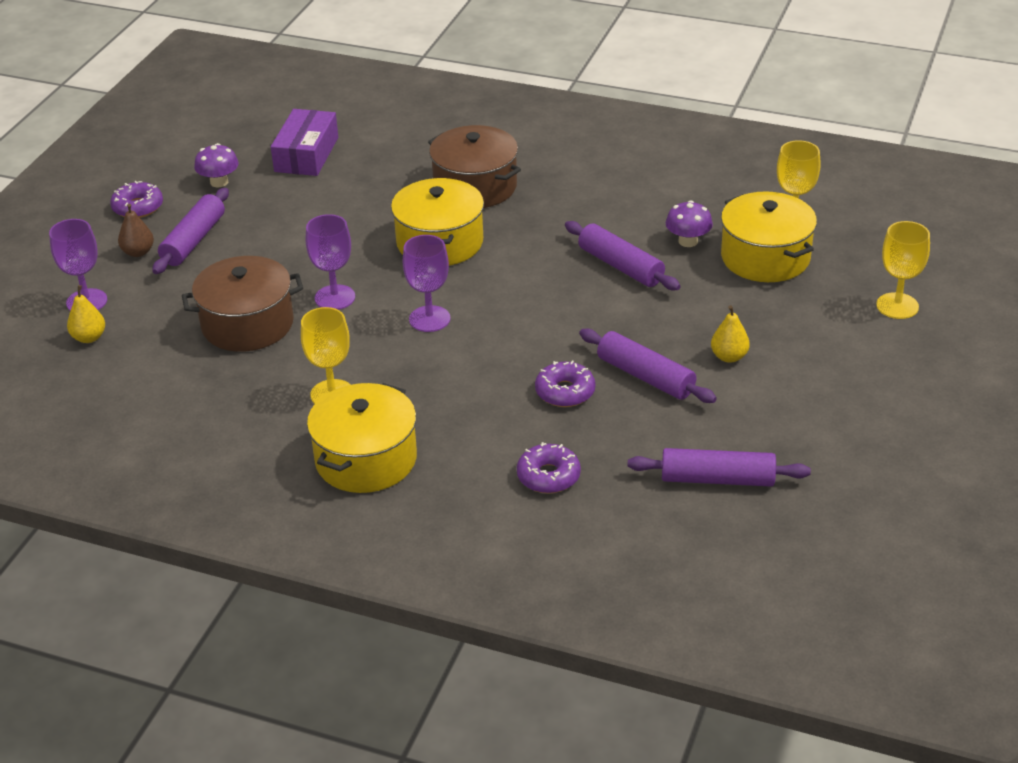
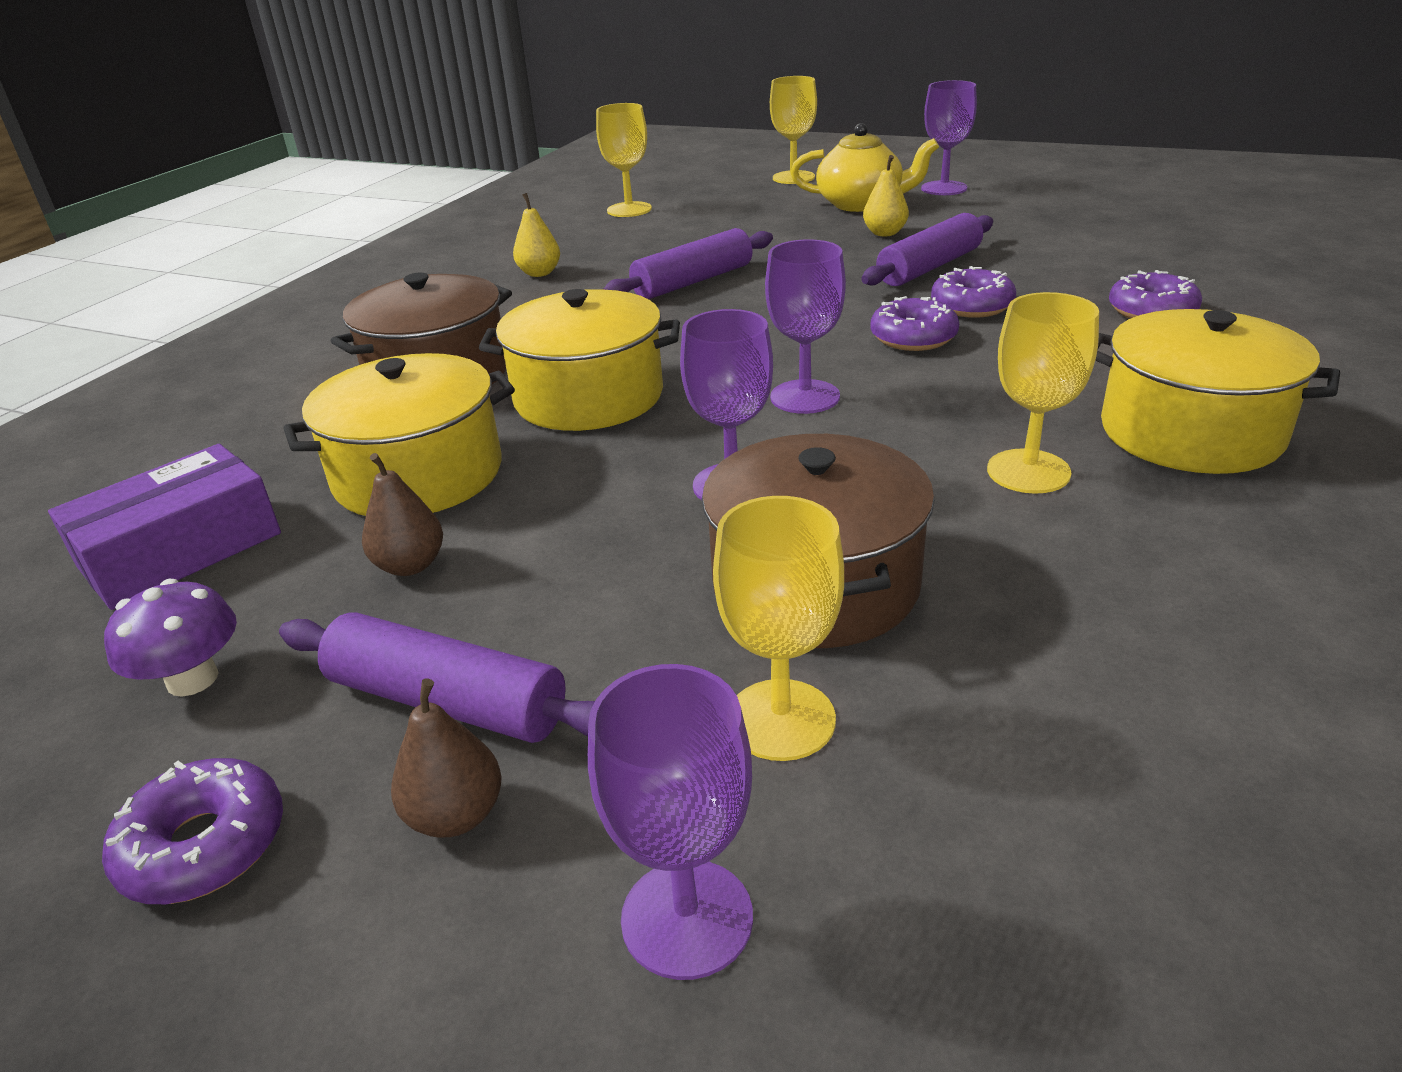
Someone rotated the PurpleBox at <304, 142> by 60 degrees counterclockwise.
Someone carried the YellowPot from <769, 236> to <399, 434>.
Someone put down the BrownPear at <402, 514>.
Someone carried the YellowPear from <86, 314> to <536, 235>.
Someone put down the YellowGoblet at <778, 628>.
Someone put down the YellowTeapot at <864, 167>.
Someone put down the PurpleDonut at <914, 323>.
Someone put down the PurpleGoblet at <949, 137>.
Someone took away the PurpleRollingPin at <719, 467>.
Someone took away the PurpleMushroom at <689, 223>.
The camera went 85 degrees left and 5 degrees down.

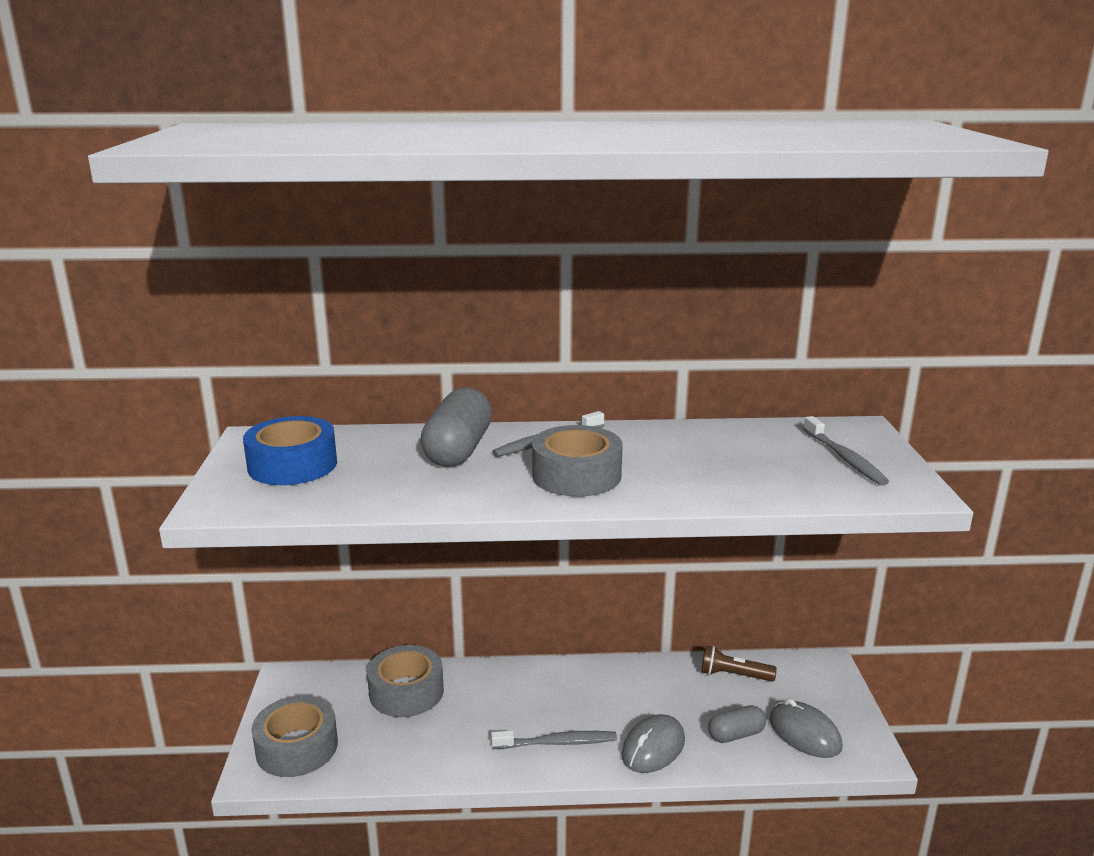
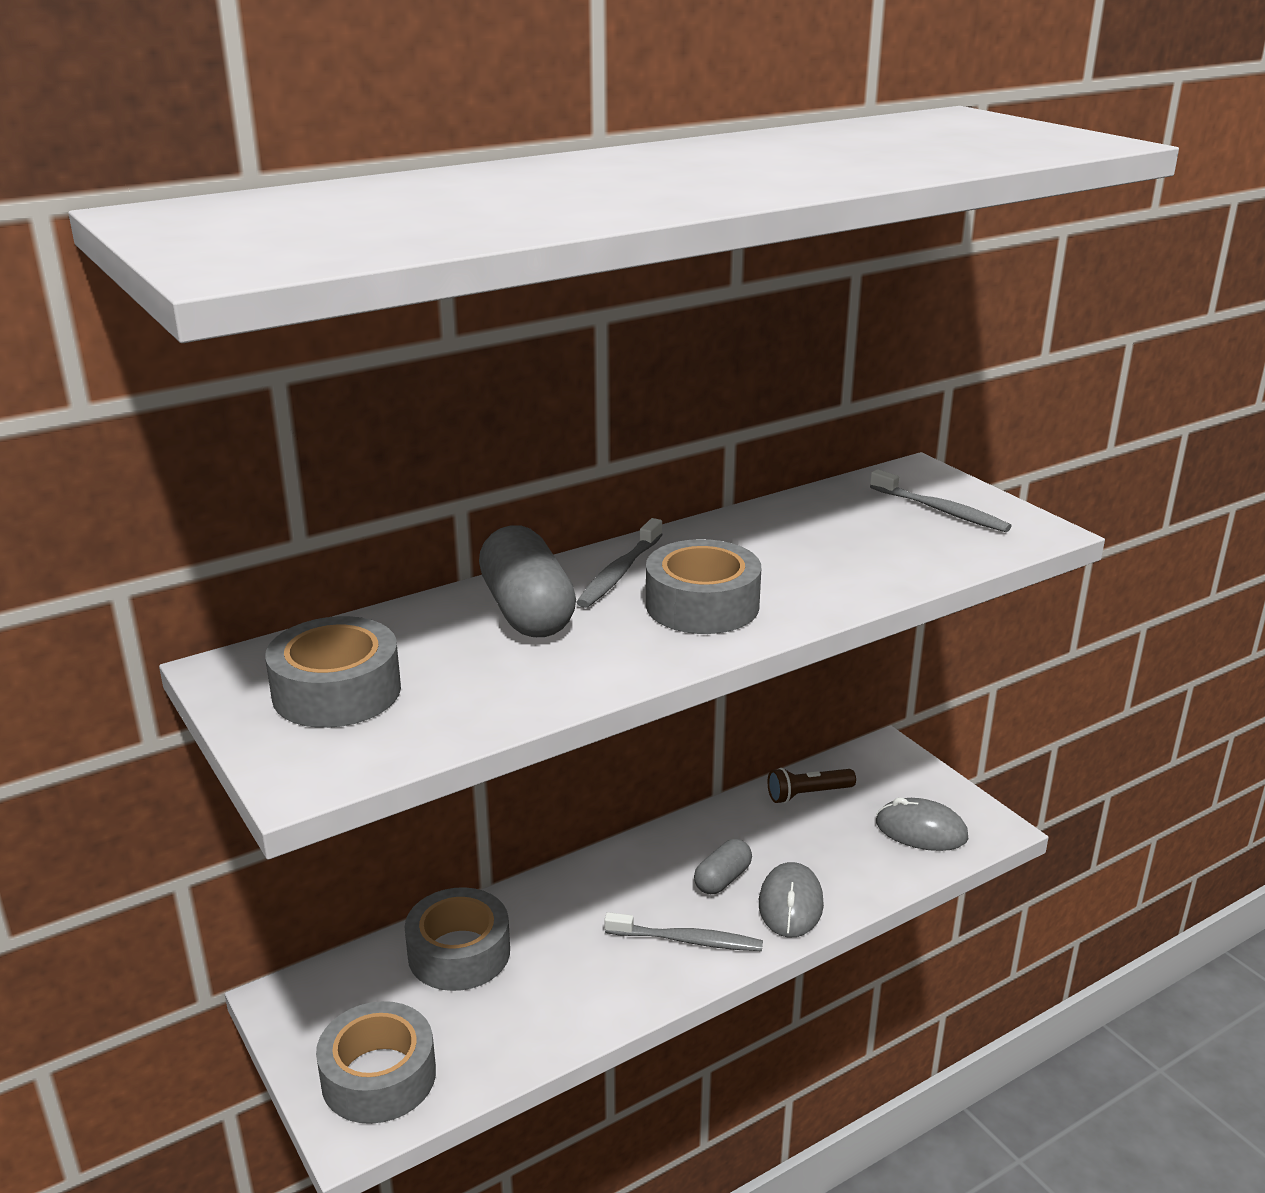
Someone repainted the BlueTape at <290, 450>, which became the GreyTape at <333, 672>.
Someone rotated the GreyToothbrush at <554, 740> by 45 degrees clockwise.
Someone carried the GreyCapsule from <737, 724> to <723, 866>.
The camera went 30 degrees left and 5 degrees up.

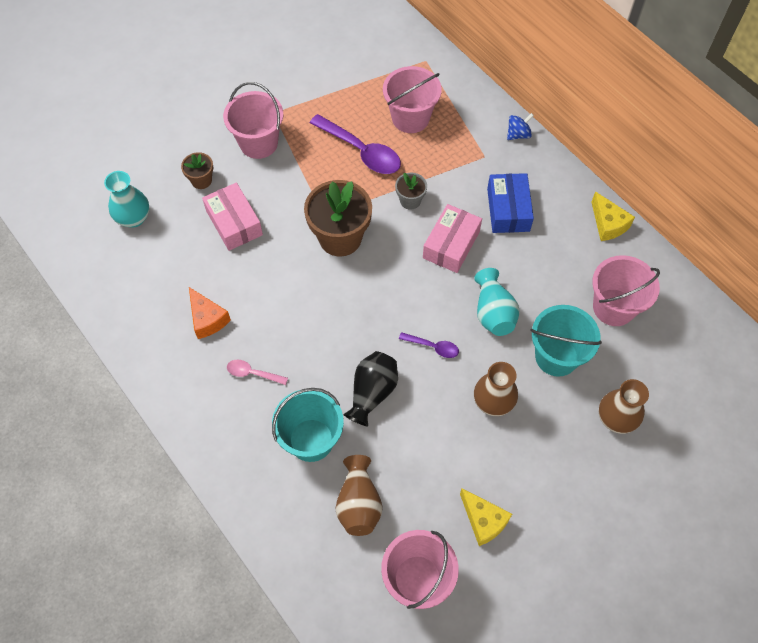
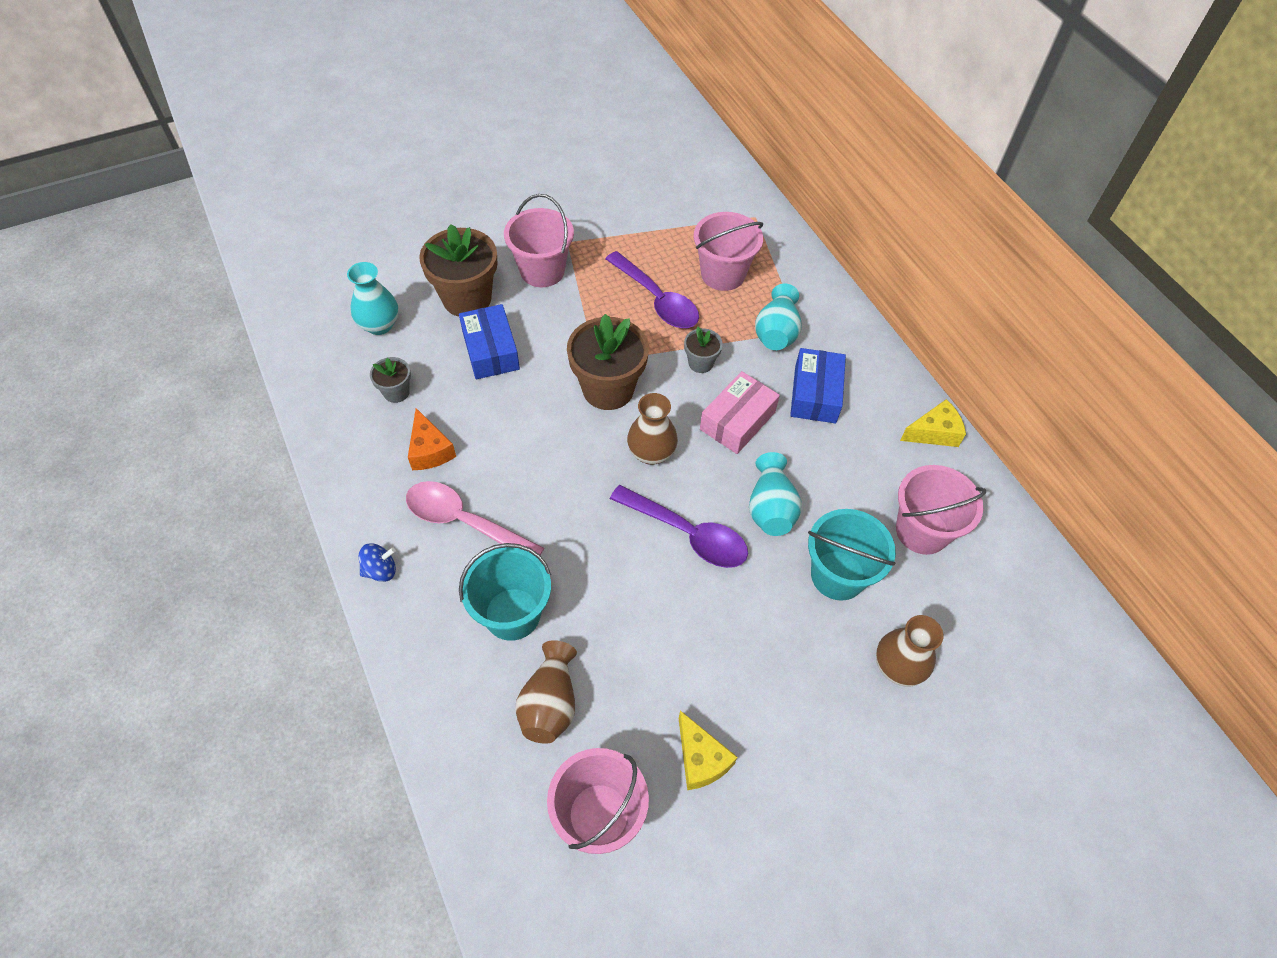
Someone carried the BlueSpinningTop from <520, 126> to <377, 562>.
Someone put down the GreyFlowerPot at <390, 380>.
Someone scaled the PinkSpoon at <257, 372> by 1.99.
Someone scaled the BrownFlowerPot at <197, 170> by 2.02.
Someone repainted the PinkBox at <232, 217>, which became the BlueBox at <489, 341>.
Someone scaled the PurpleSpoon at <429, 345> by 1.99.
Someone carried the BrownVase from <496, 389> to <652, 429>.
Someone put down the TurquoiseVase at <778, 317>.
Someone rotated the YellowCheese at <613, 216> by 90 degrees counterclockwise.
Someone took away the BlackVase at <370, 389>.
The camera went 10 degrees right and 5 degrees down.

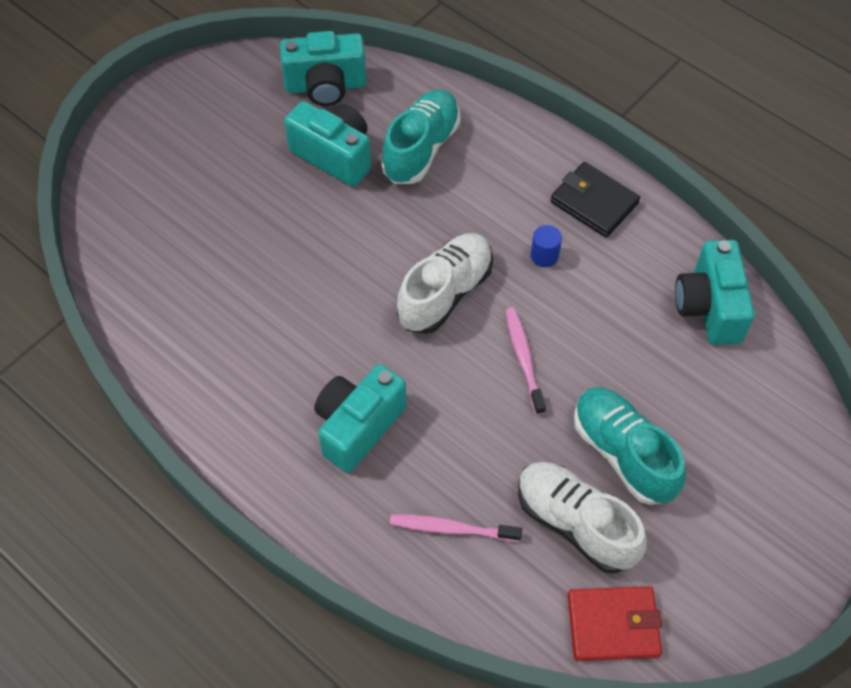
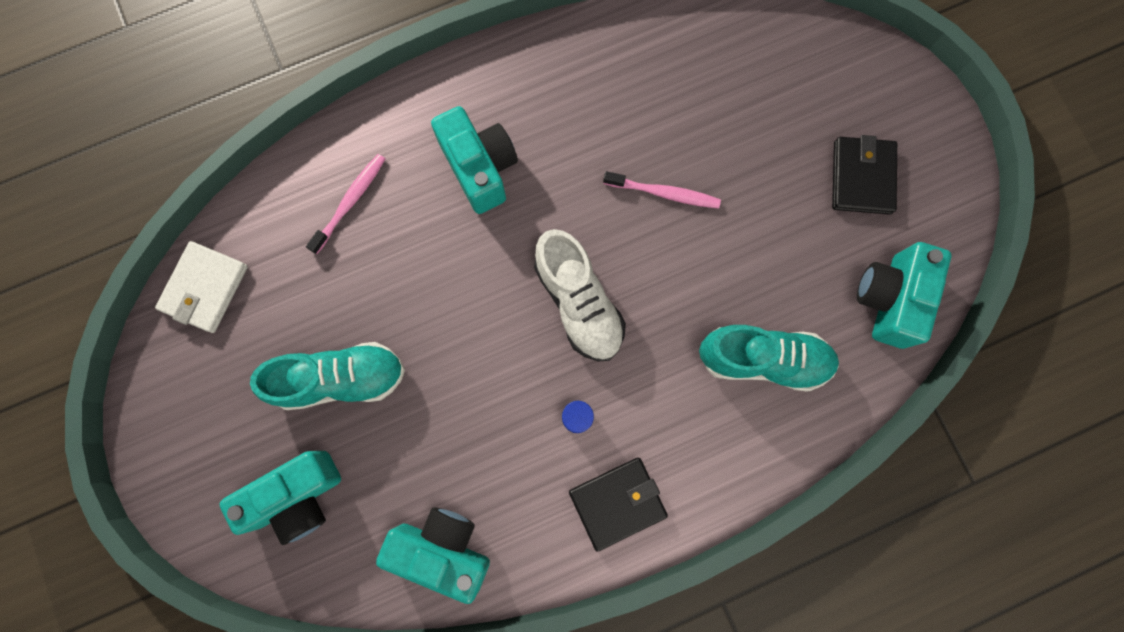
Someone repainted the RedWallet at <615, 623>, which became the WhiteWallet at <201, 287>.
Someone carried the TurquoiseCamera from <327, 144> to <280, 498>.
Someone carried the PinkToothbrush from <525, 361> to <662, 190>.
Someone rotated the TurquoiseShoe at <420, 136> by 45 degrees counterclockwise.
Someone put down the BlackWallet at <864, 175>.
Someone took away the WhiteShoe at <582, 517>.
The camera went 115 degrees right and 20 degrees up.

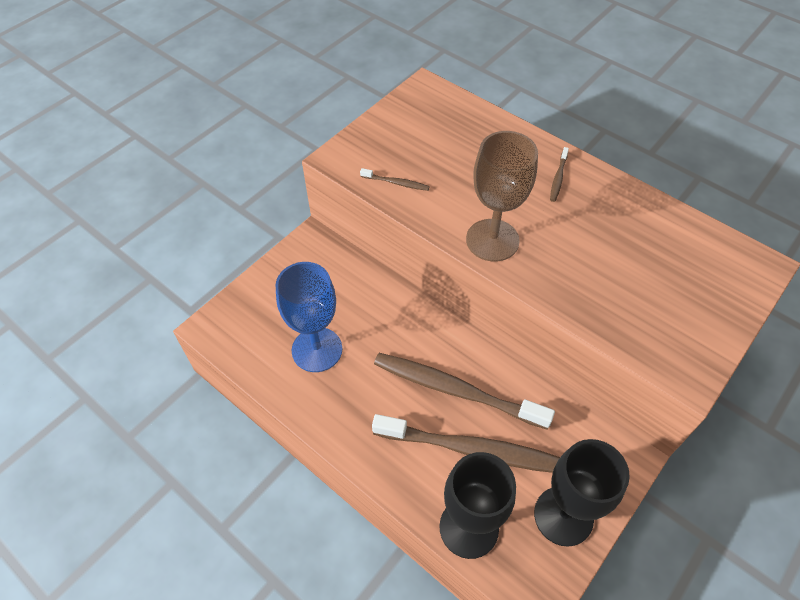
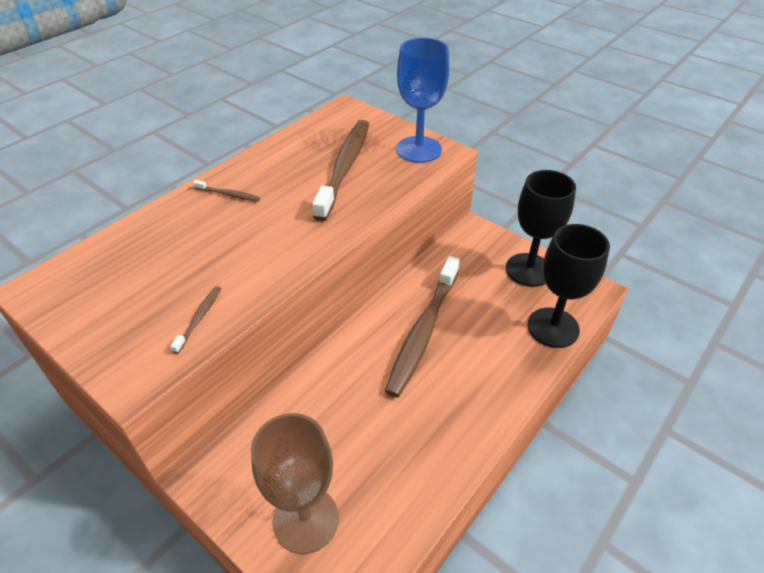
Someone carried the BrownGoblet from <502, 196> to <295, 483>.
Someone carried the BrownToothbrush from <466, 443> to <340, 170>.
Someone carried the BlueGoblet from <309, 317> to <422, 100>.
The camera went 90 degrees left and 10 degrees down.

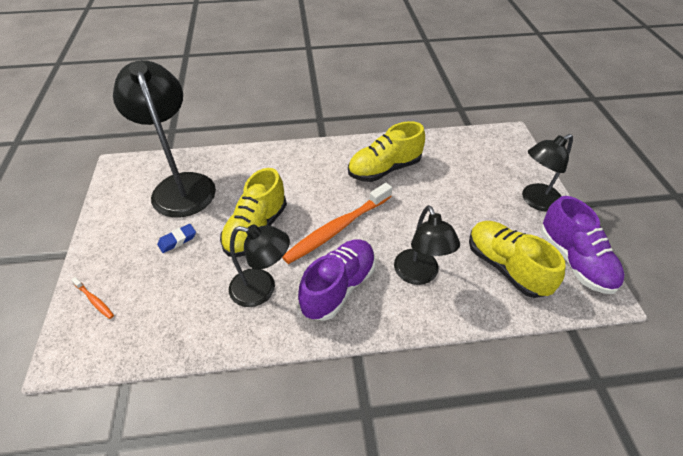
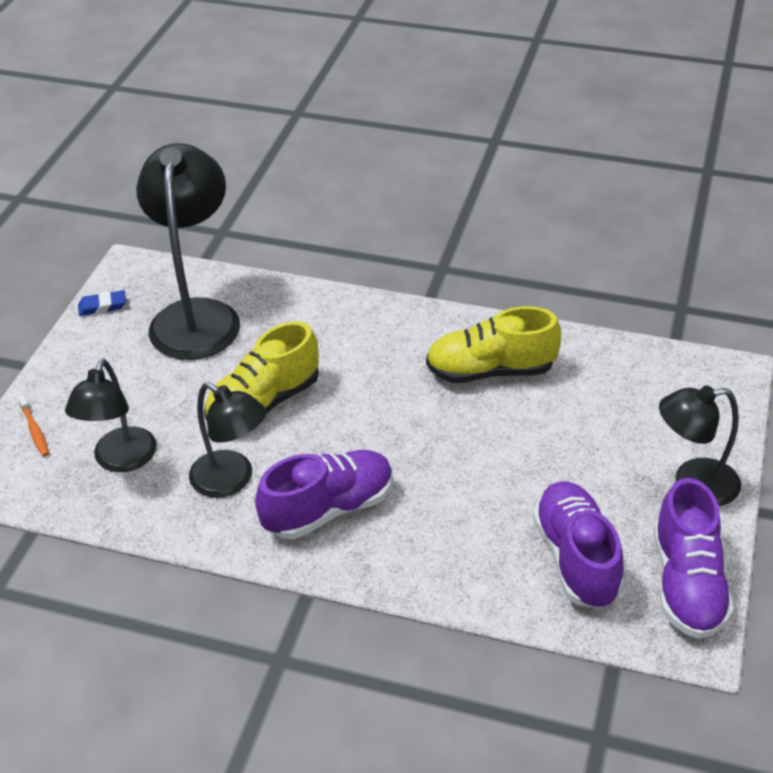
Someone carried the BlackLamp from <427, 245> to <111, 415>.
Someone carried the BlueEraser from <176, 238> to <102, 303>.
Someone repainted the YellowShoe at <517, 259>, which became the PurpleShoe at <578, 545>.
Someone took away the OrangeToothbrush at <337, 223>.
The camera went 25 degrees right and 5 degrees down.

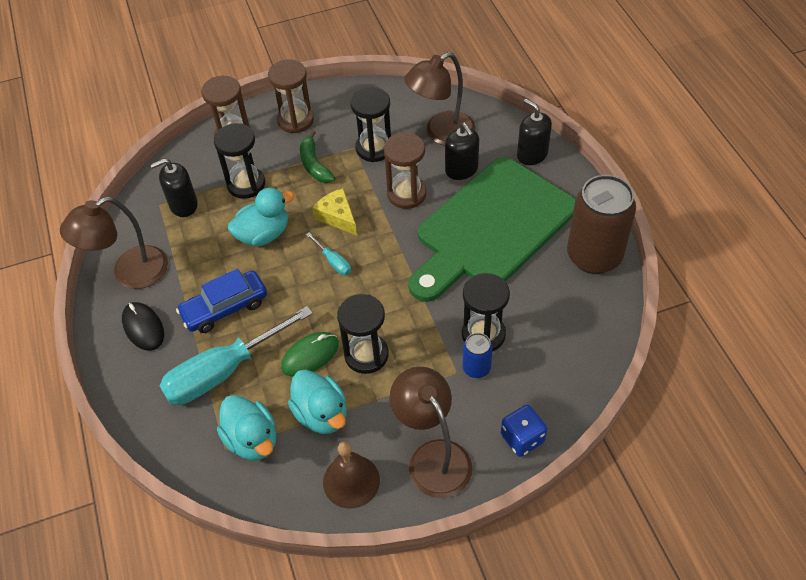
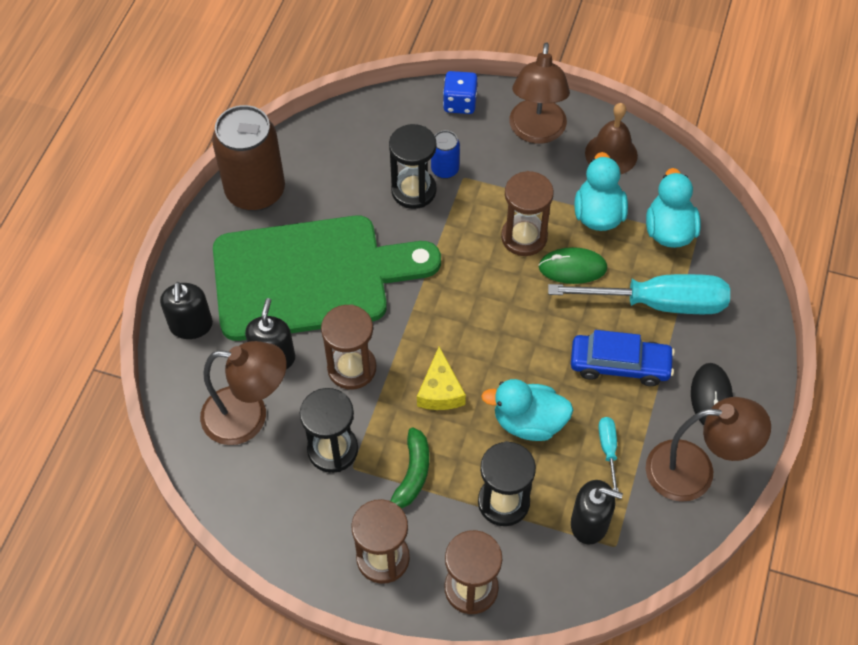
Someone repainted the BlackHourglass at <363, 334>, which became the BrownHourglass at <527, 213>.
Someone carried the TurquoiseScrewdriver from <328, 253> to <608, 454>.
The camera went 145 degrees left and 5 degrees up.

